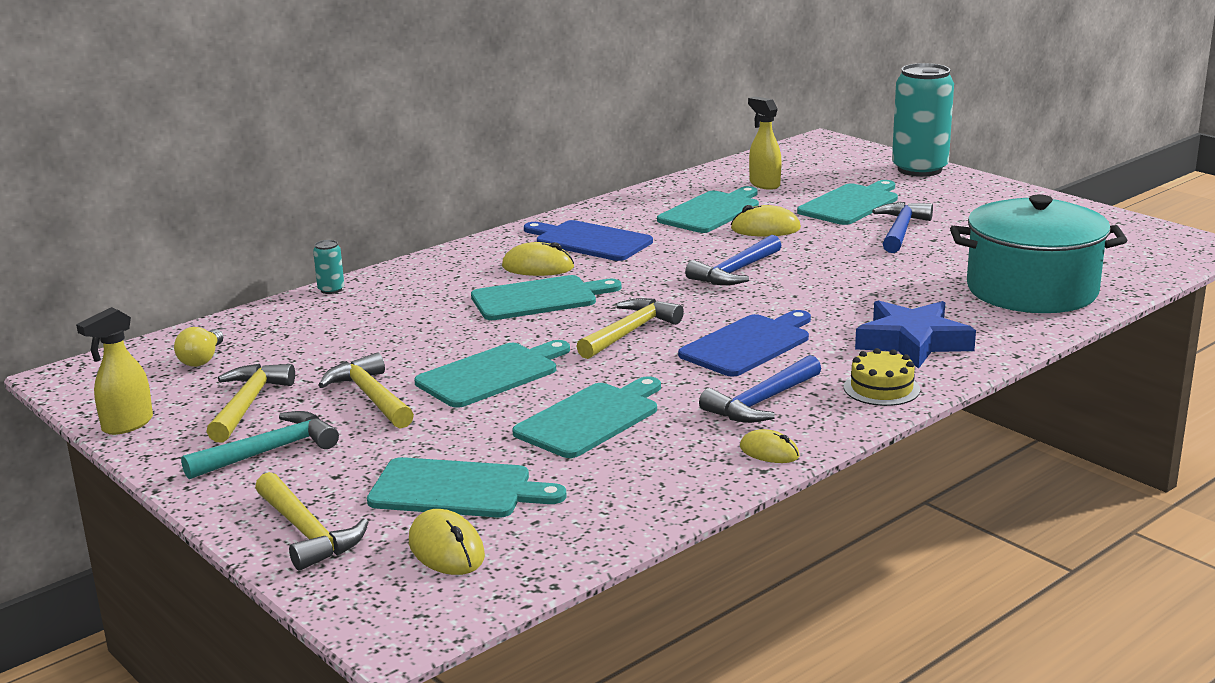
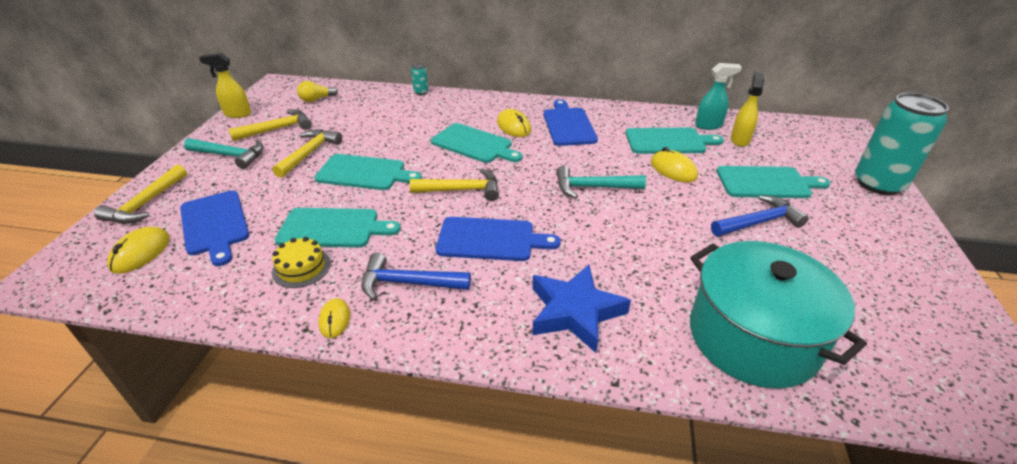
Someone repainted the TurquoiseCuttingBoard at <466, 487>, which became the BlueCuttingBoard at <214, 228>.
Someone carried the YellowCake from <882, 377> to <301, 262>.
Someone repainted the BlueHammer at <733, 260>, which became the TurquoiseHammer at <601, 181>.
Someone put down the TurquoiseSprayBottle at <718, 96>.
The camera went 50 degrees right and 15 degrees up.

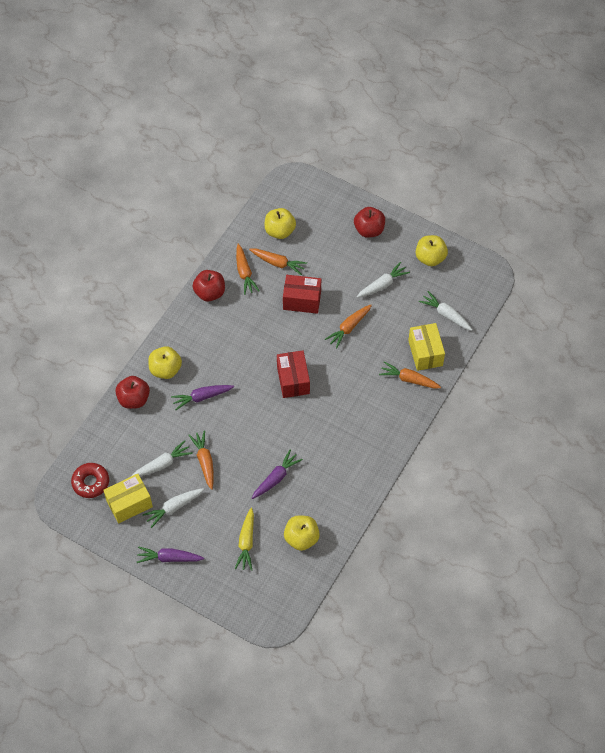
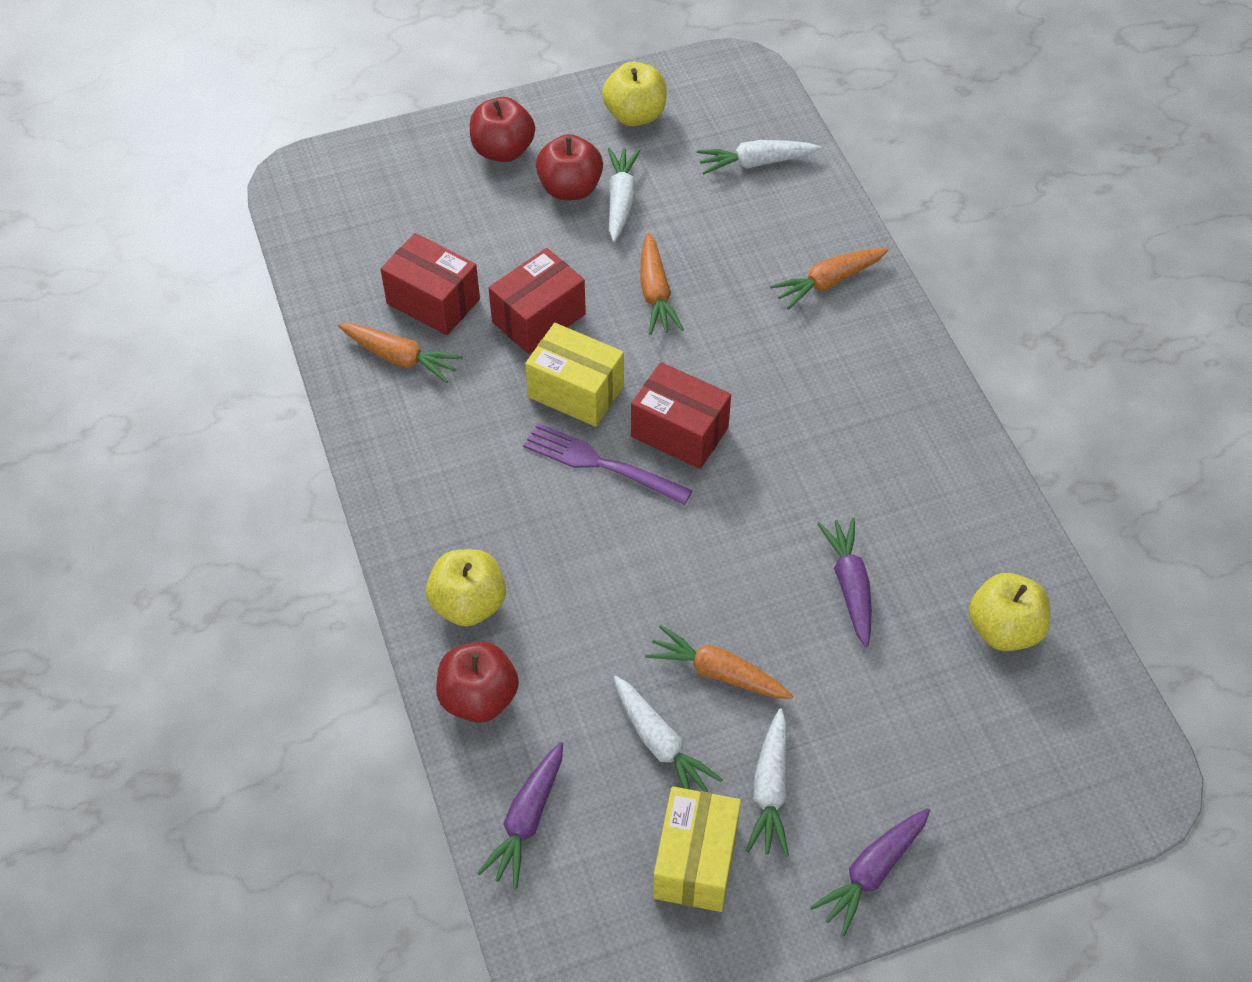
Someone swapped the OrangeCarrot at <278, 261> for the RedBox at <430, 284>.
Someone carried the PurpleCarrot from <202, 397> to <520, 815>.
Someone put down the PurpleFork at <608, 464>.
Someone carried the YellowBox from <426, 347> to <574, 375>.
Someone carried the RedApple from <208, 285> to <569, 167>.
Someone rotated the WhiteCarrot at <162, 458> by 135 degrees clockwise.
Someone took away the RedDonut at <90, 480>.
Someone took away the YellowCarrot at <244, 539>.
Someone took away the YellowApple at <280, 223>.
The camera went 50 degrees left and 5 degrees down.

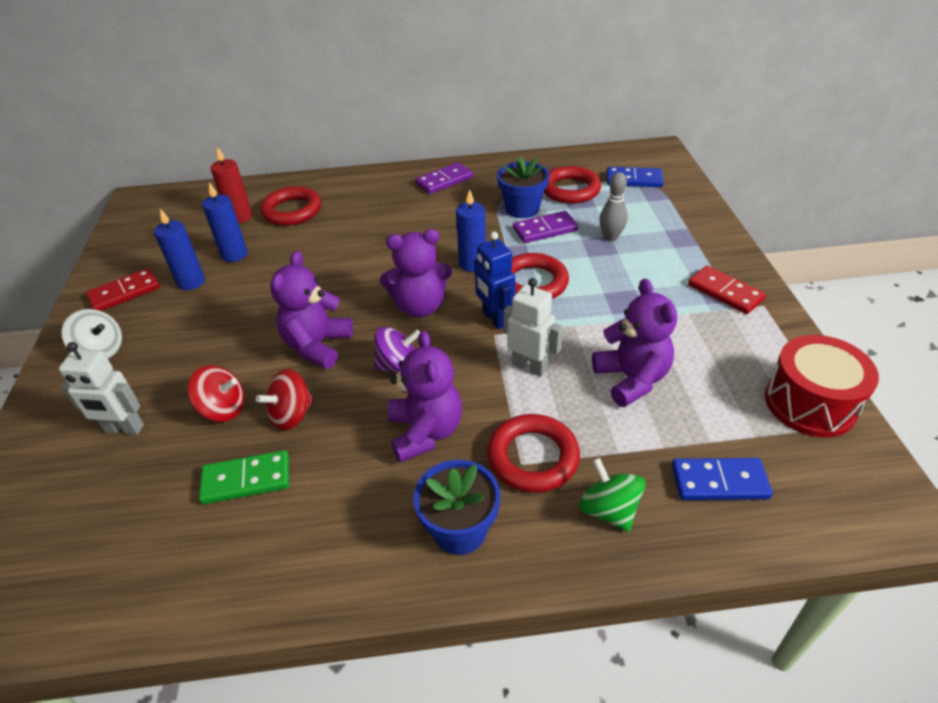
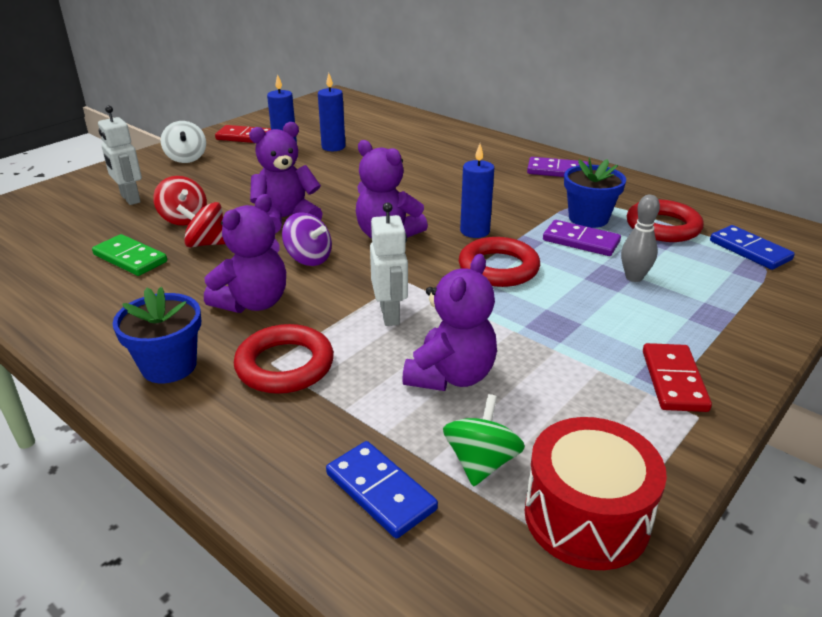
Someone carried the GreenSpinningTop from <612, 494> to <484, 440>.
Someone took away the RedCandle at <231, 185>.
Someone took away the RedRing at <290, 206>.
Someone took away the BlueRobot at <495, 281>.
The camera went 45 degrees right and 10 degrees down.

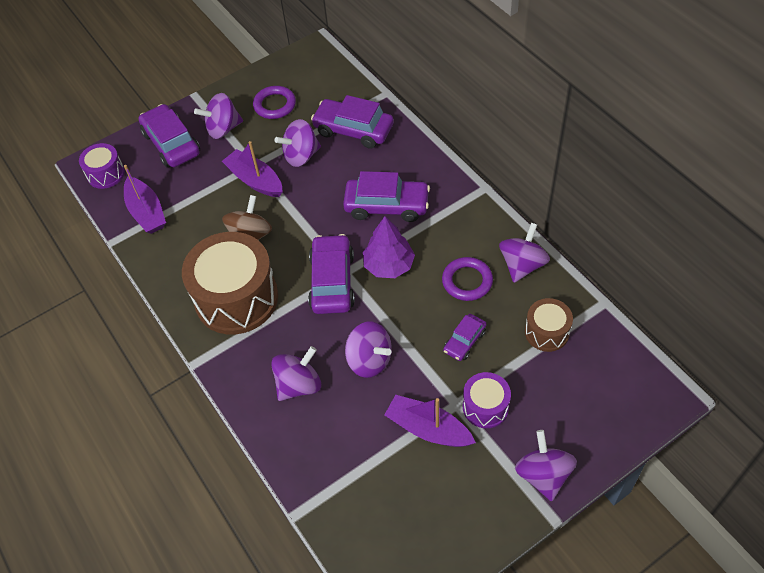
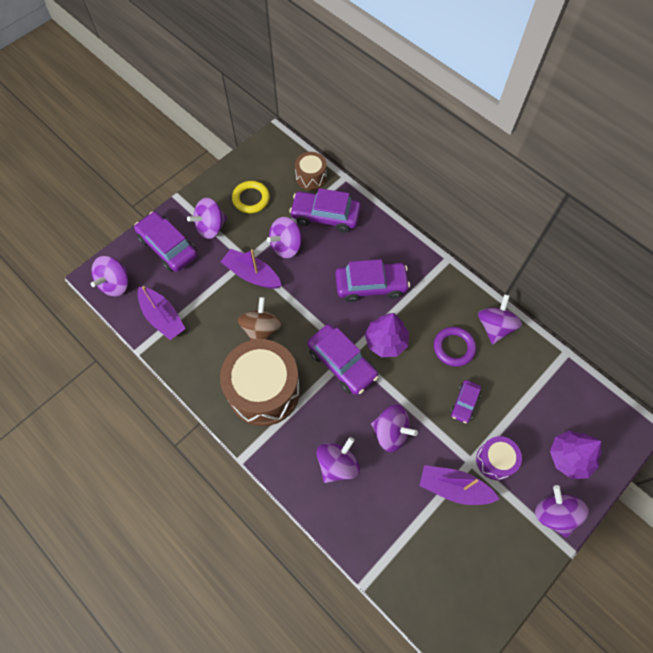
Someone swapped the PurpleDrum at <102, 166> for the PurpleSpinningTop at <109, 276>.
Someone repainted the PurpleRing at <274, 102>, which became the YellowRing at <251, 197>.
Someone carried the BrownDrum from <549, 325> to <311, 171>.
Someone rotated the PurpleCar at <331, 274> by 150 degrees clockwise.
Someone put down the PurpleTree at <576, 455>.
The camera went 15 degrees left and 10 degrees up.

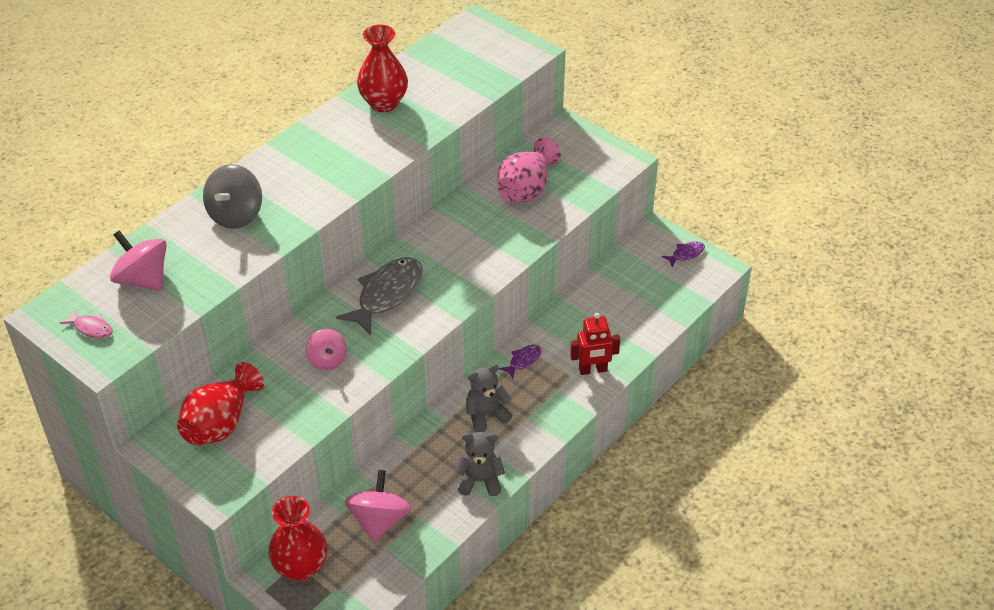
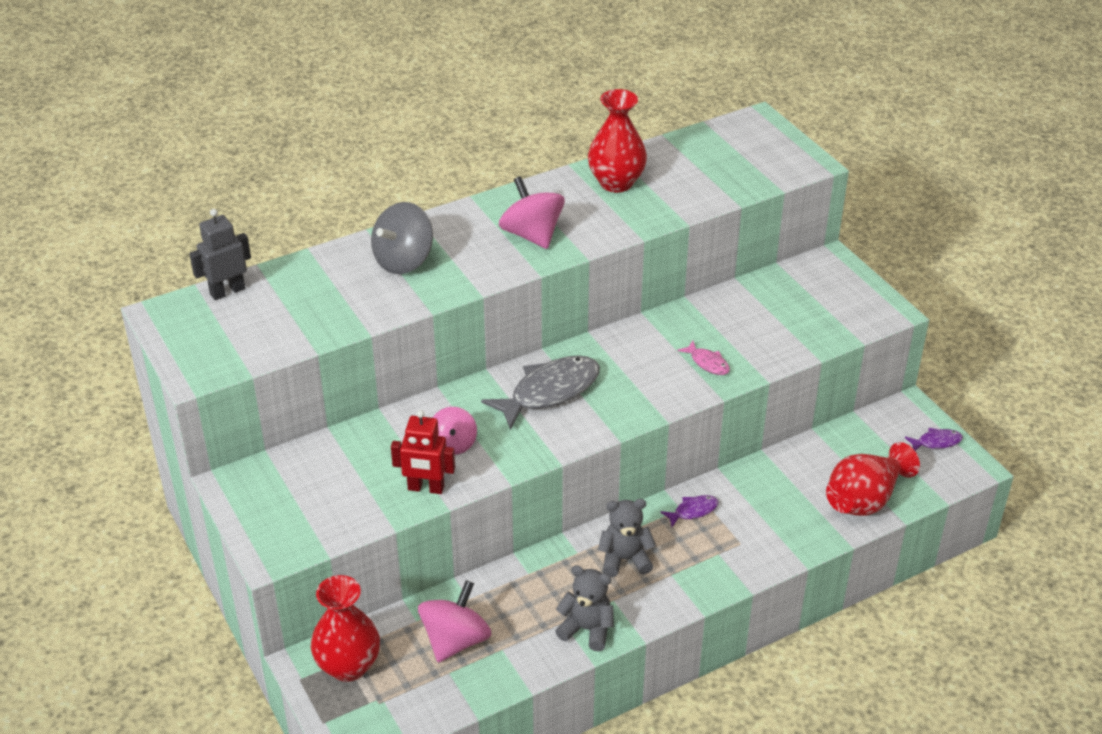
Someone put down the GreyRobot at <220, 254>.
Someone carried the RedRobot from <595, 344> to <423, 452>.
Someone carried the PinkSpinningTop from <138, 260> to <532, 212>.
Someone carried the PinkFish from <86, 324> to <703, 358>.
Someone carried the RedVase from <220, 403> to <873, 479>.
Someone took away the PinkVase at <529, 170>.
The camera went 20 degrees right and 5 degrees down.

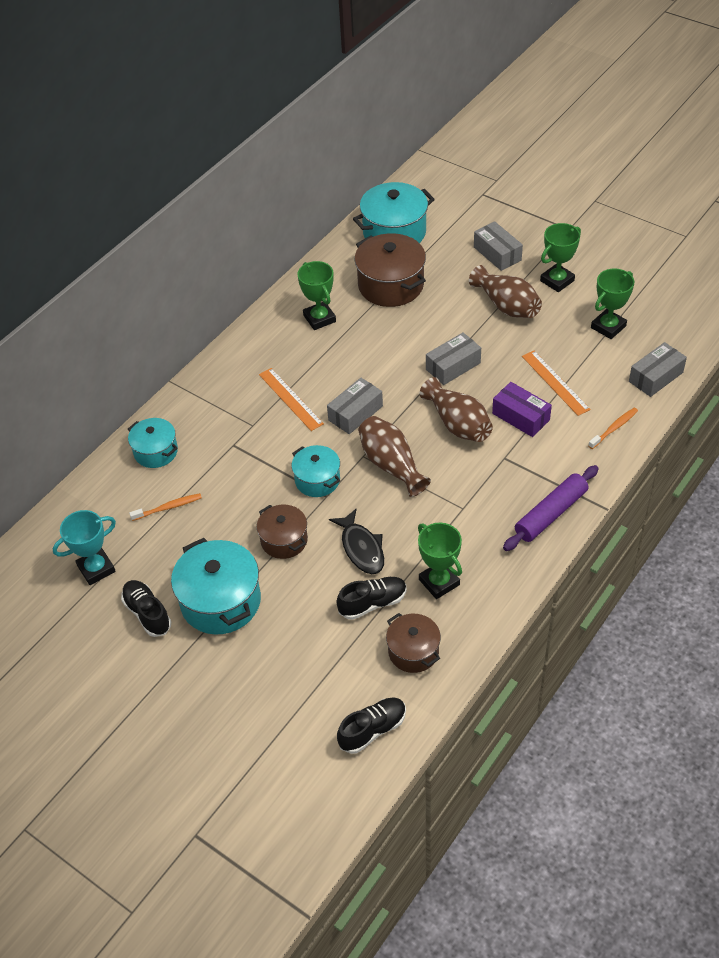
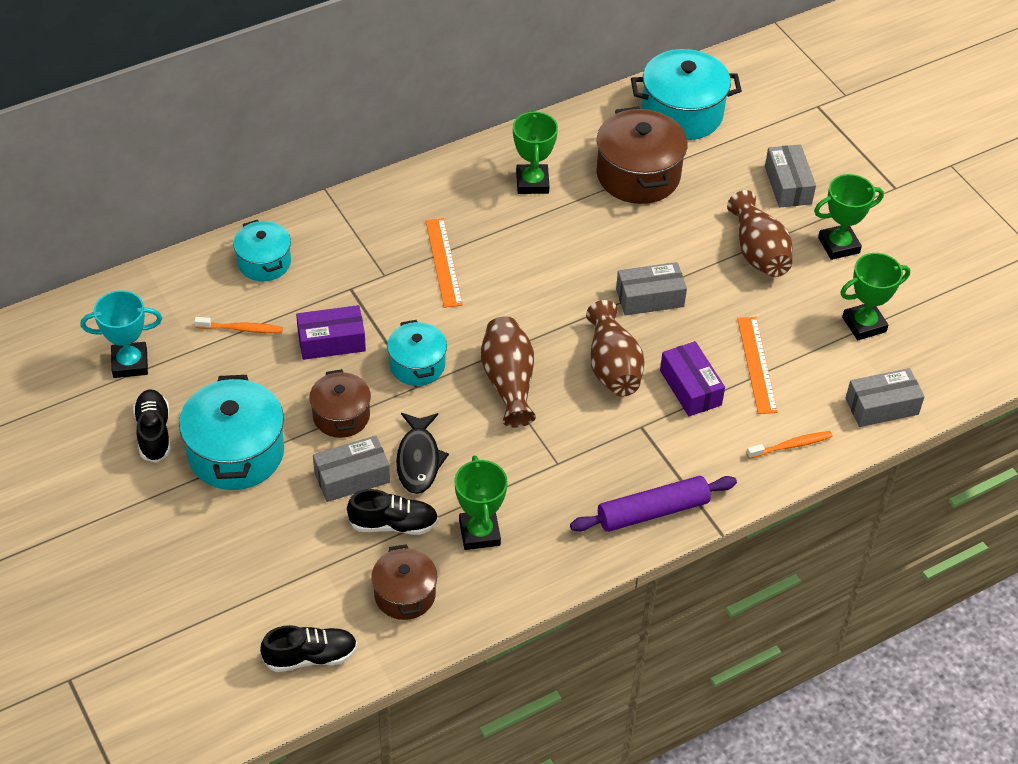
Someone put down the PurpleBox at <331, 332>.
Someone carried the GreyBox from <355, 406> to <351, 469>.
The camera went 20 degrees right and 0 degrees up.

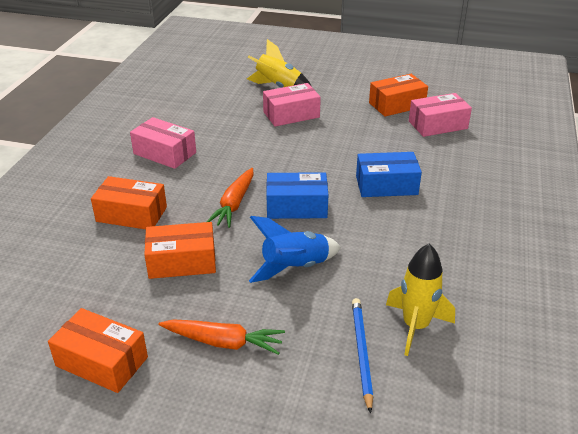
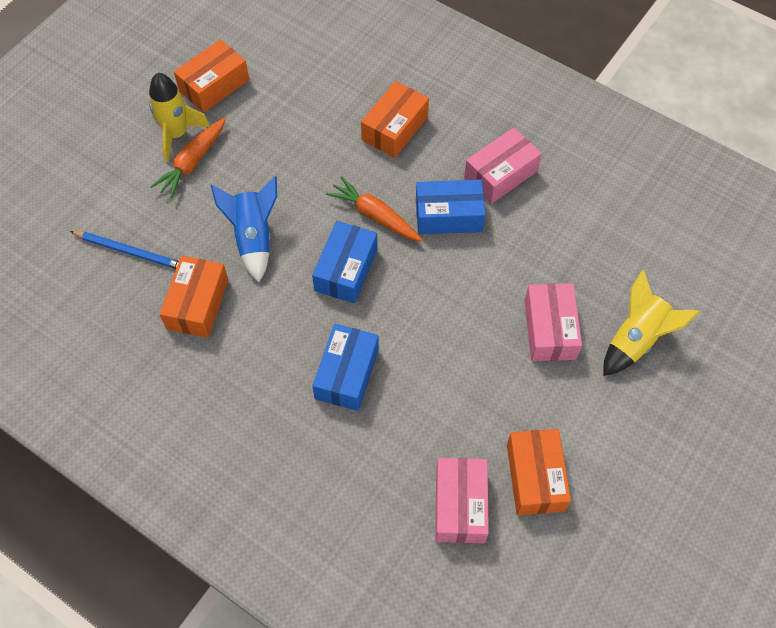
Someone carried the YellowRocket from <420, 300> to <179, 117>.
Someone carried the OrangeBox from <180, 250> to <194, 297>.
Someone put down the BlueBox at <451, 207>.
The camera went 110 degrees right and 25 degrees up.

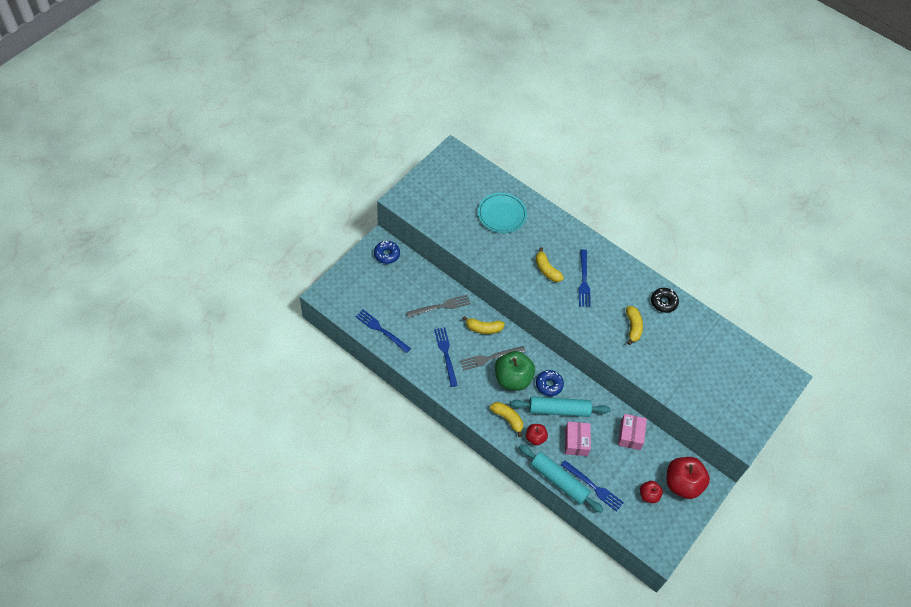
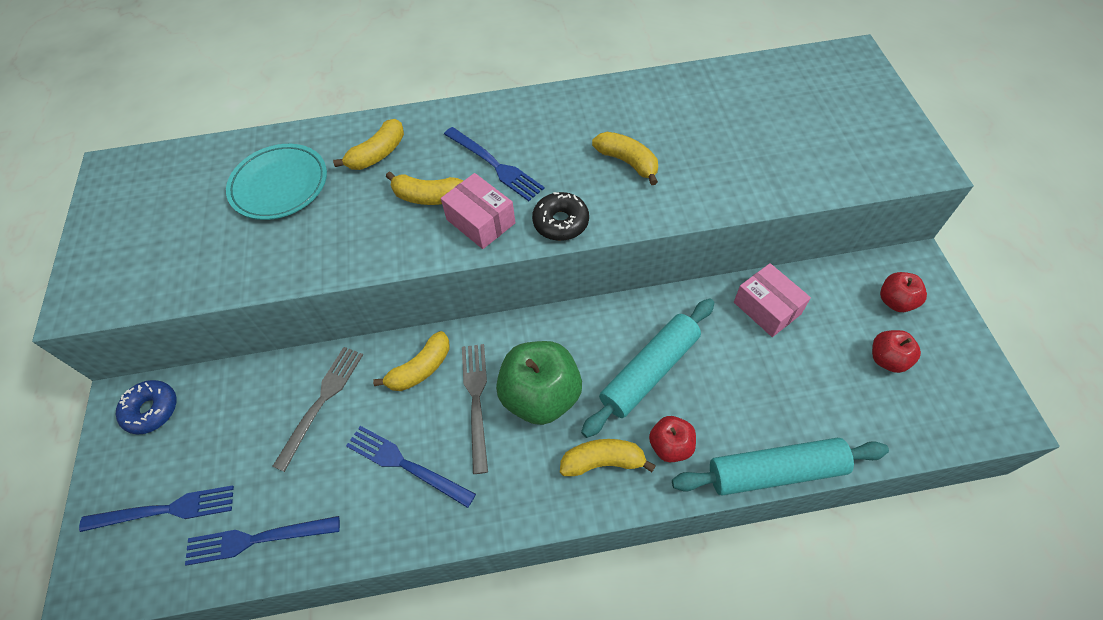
Someone carried the BlueFork from <592, 486> to <156, 508>.
Someone put down the YellowBanana at <368, 144>.
Someone carried the PinkBox from <578, 439> to <478, 211>.
Someone rotated the GreyFork at <493, 358> by 150 degrees clockwise.
Someone carried the BlackDonut from <665, 300> to <560, 216>.
Someone scaled the RedApple at <688, 478> by 0.53.
Someone took away the BlueDonut at <550, 383>.
The camera went 40 degrees left and 0 degrees up.

